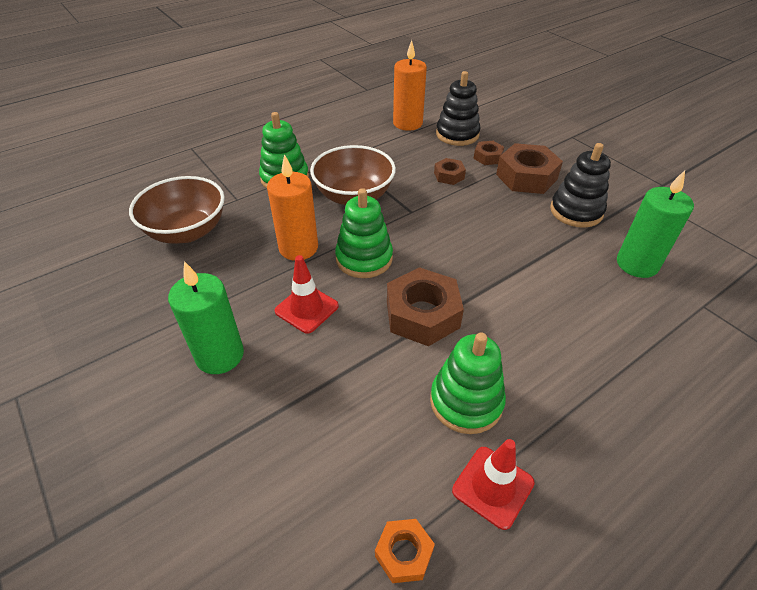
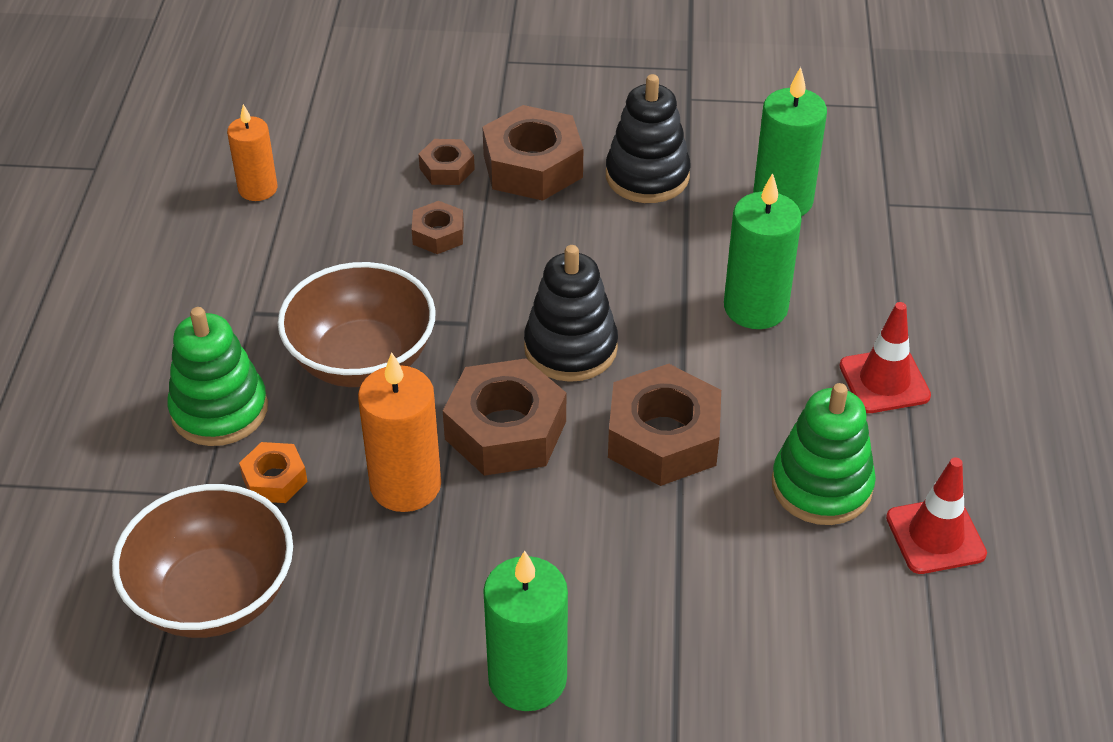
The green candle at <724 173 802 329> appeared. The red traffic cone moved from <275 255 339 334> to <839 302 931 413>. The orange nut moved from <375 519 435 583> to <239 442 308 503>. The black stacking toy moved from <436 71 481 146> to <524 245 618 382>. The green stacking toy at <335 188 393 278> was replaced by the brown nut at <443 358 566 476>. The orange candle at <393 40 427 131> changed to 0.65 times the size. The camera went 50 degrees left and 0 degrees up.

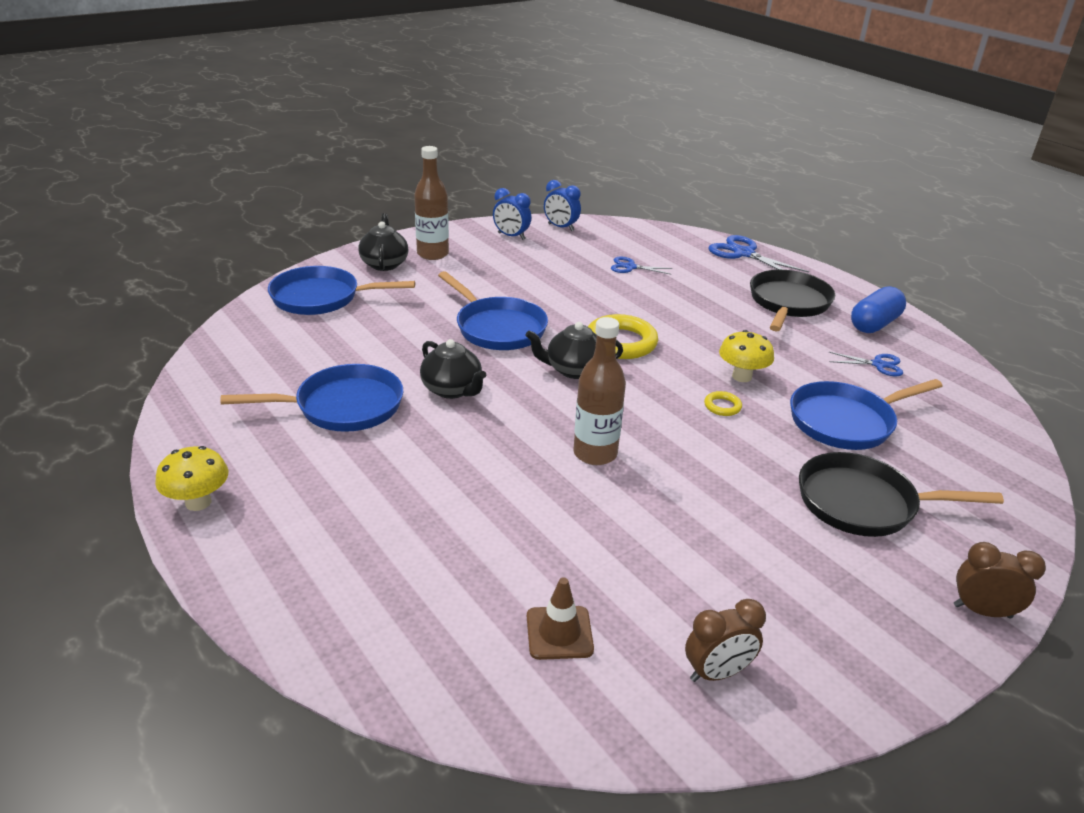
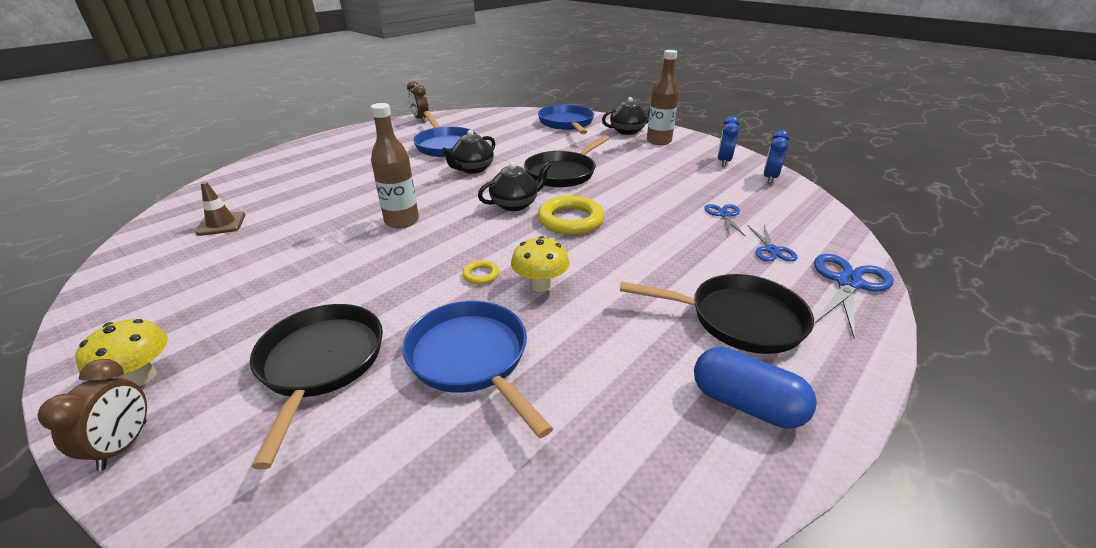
The yellow mushroom moved from <155 446 229 511> to <76 319 168 386>. The brown clock moved from <685 599 766 682> to <407 81 429 122>. The blue scissors moved from <829 352 903 376> to <748 225 798 261>. The blue pan at <438 271 548 350> became the black pan at <524 135 610 187>. The black teapot at <526 322 623 379> turned 75 degrees clockwise. The camera went 80 degrees right and 0 degrees up.

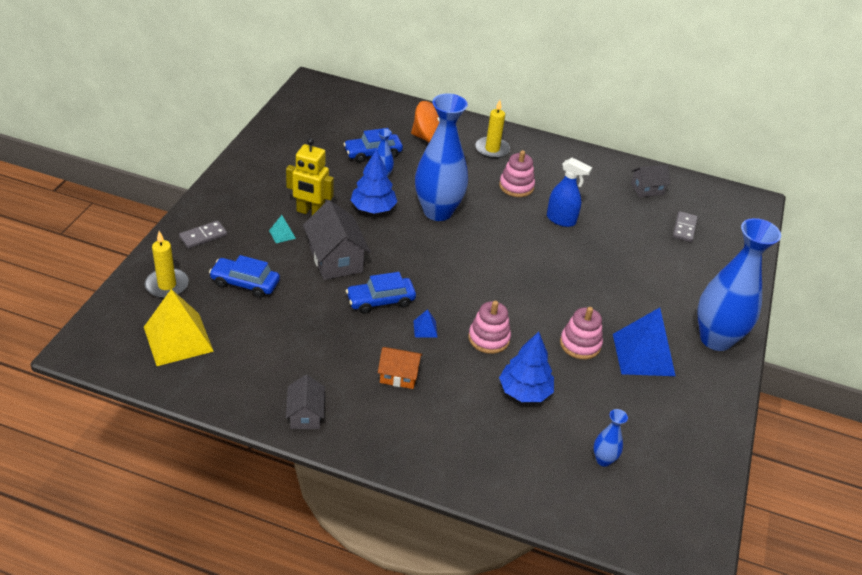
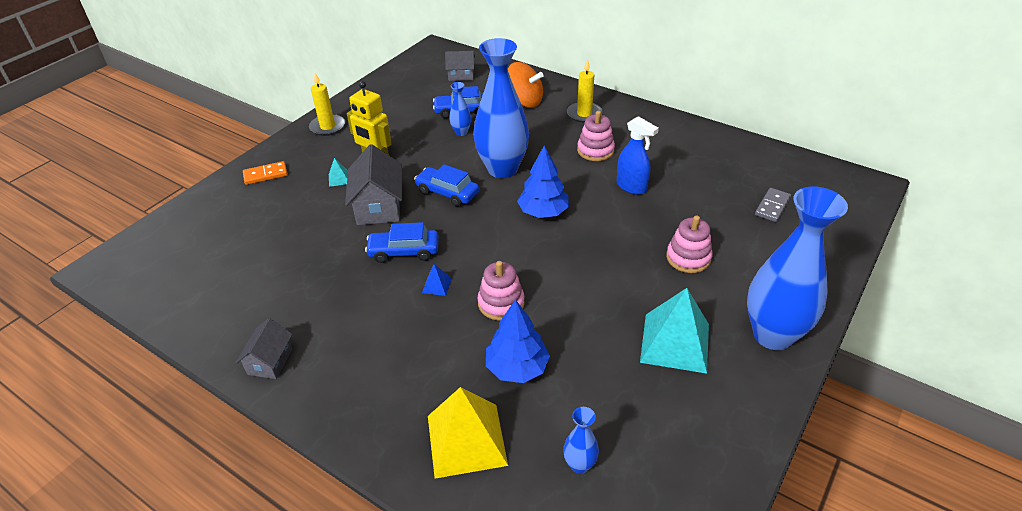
The orange house at <378 347 423 389> disappeared. The yellow pyramid moved from <144 289 214 366> to <428 387 508 479>. The yellow candle moved from <145 231 189 298> to <309 73 345 136>. The blue car moved from <209 255 280 298> to <414 164 479 207>. The blue tree moved from <351 149 397 214> to <517 145 569 218>. The pink stacking toy moved from <560 307 603 359> to <666 216 712 273>. The grey house moved from <631 165 671 197> to <445 51 475 81>. The grey domino at <179 221 227 249> became the orange domino at <243 161 288 185>. The blue pyramid at <613 308 676 376> became the turquoise pyramid at <640 288 709 374>. The camera went 20 degrees right and 0 degrees up.

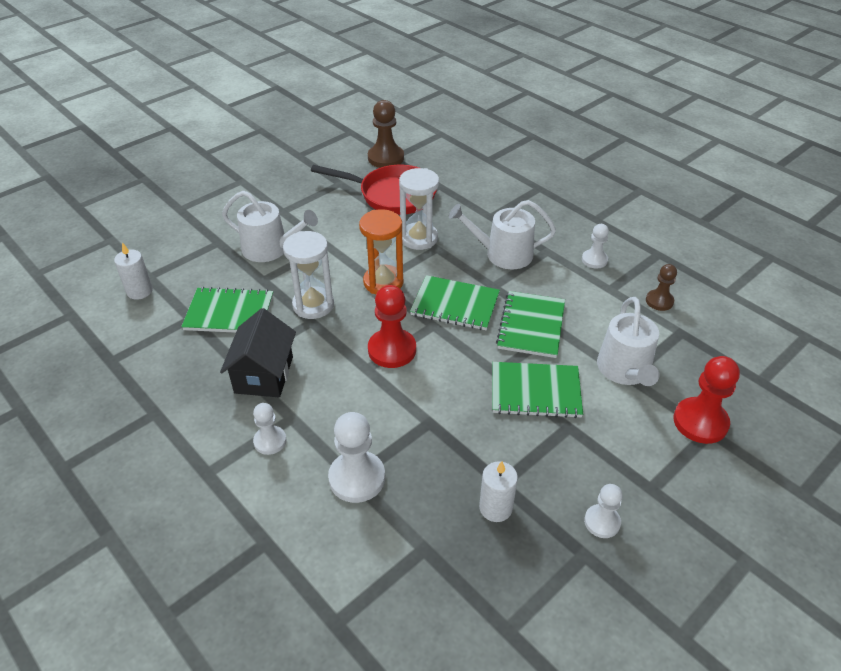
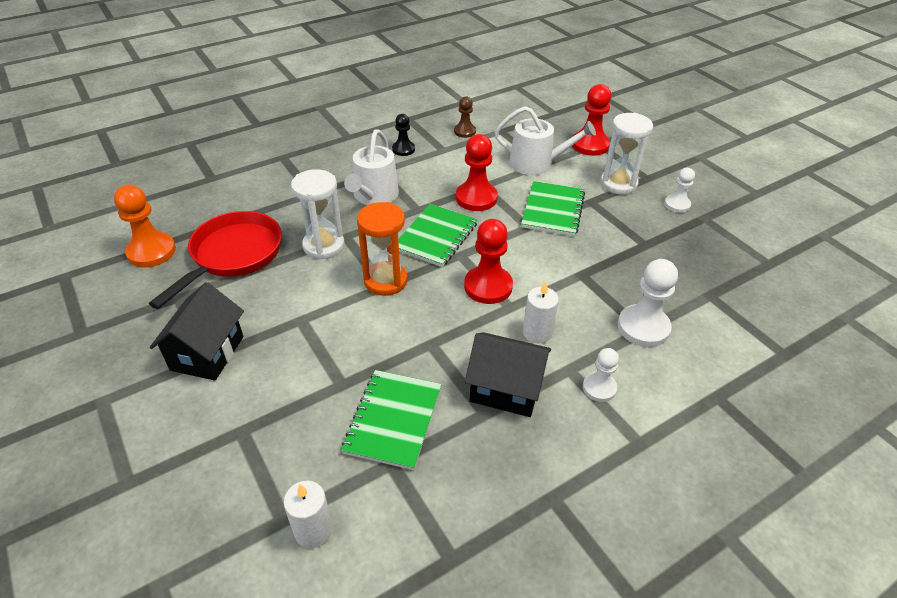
The white watering can at <222 191 318 262> disappeared. The black house at <150 282 244 381> appeared. The white hourglass moved from <283 231 334 319> to <600 113 653 195>. The white candle moved from <479 461 518 522> to <523 281 559 344>. The green notebook at <496 291 565 358> was replaced by the red pawn at <456 134 498 211>. The brown pawn at <368 100 404 168> became the orange pawn at <114 185 176 267>. The white pawn at <582 224 609 269> became the black pawn at <392 114 415 156>. The camera went 80 degrees left and 0 degrees up.

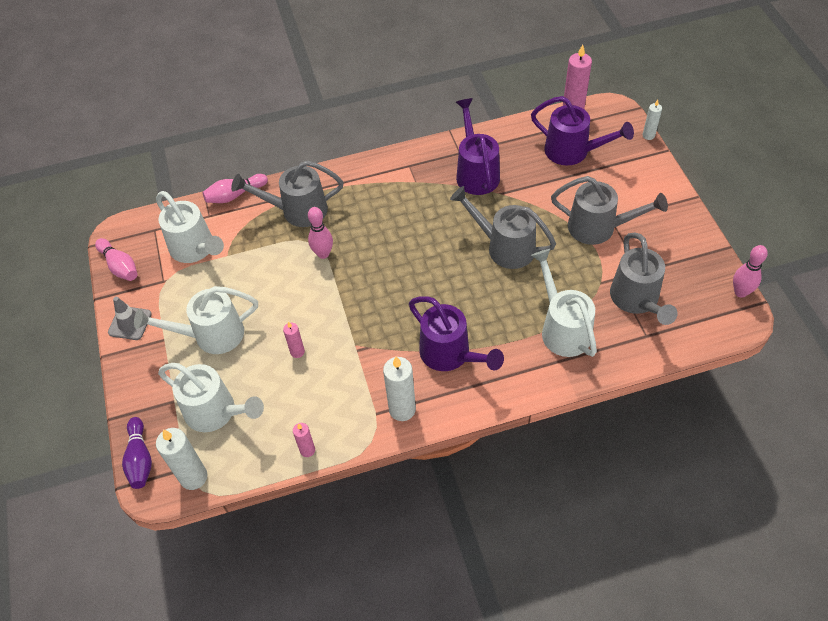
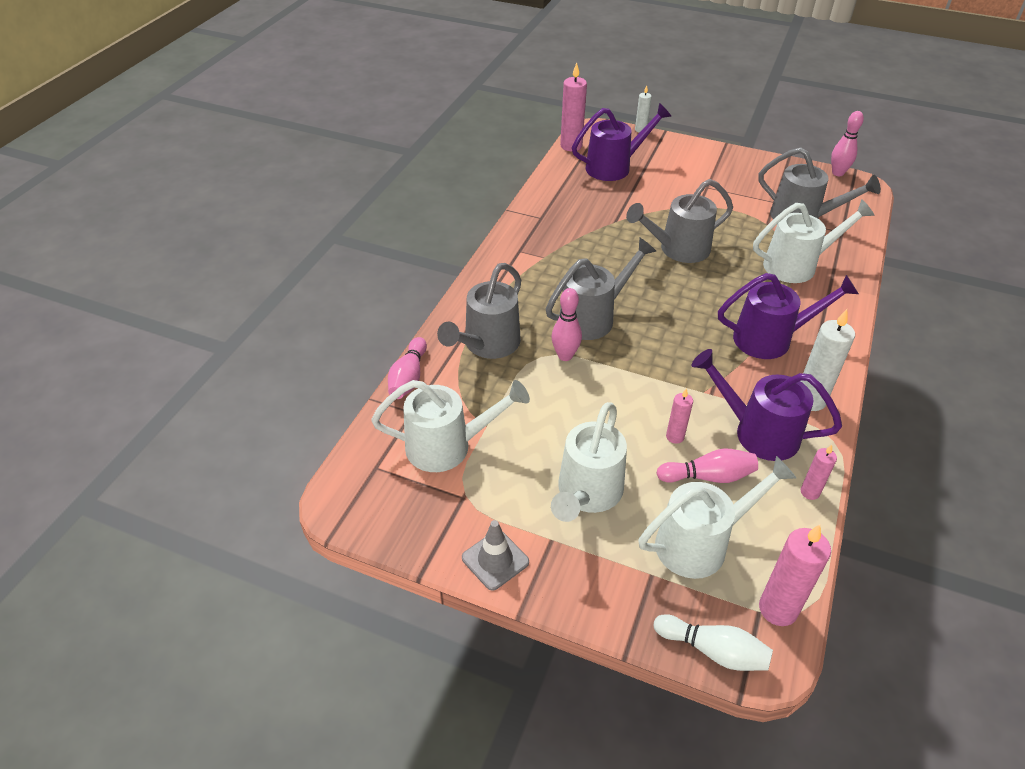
The pink bowling pin moved from <95 238 137 281> to <657 448 758 483>. The purple watering can moved from <456 98 500 195> to <692 349 842 461>. The grey watering can moved from <551 176 668 245> to <546 237 656 340>. The purple bowling pin at <122 417 152 489> became the white bowling pin at <654 614 773 671>. The white candle at <156 428 207 490> became the pink candle at <759 524 831 626>. The white watering can at <531 249 597 357> turned 150 degrees clockwise. The camera went 55 degrees left and 10 degrees down.

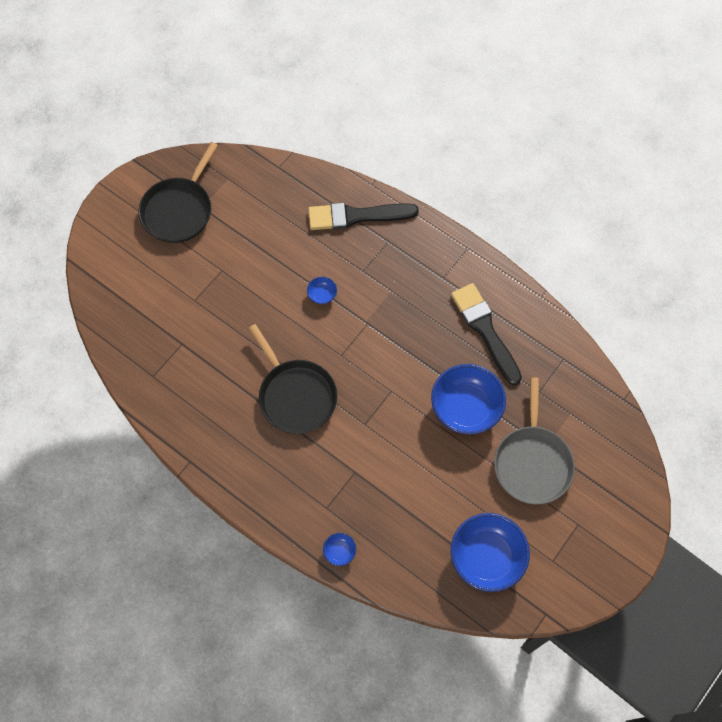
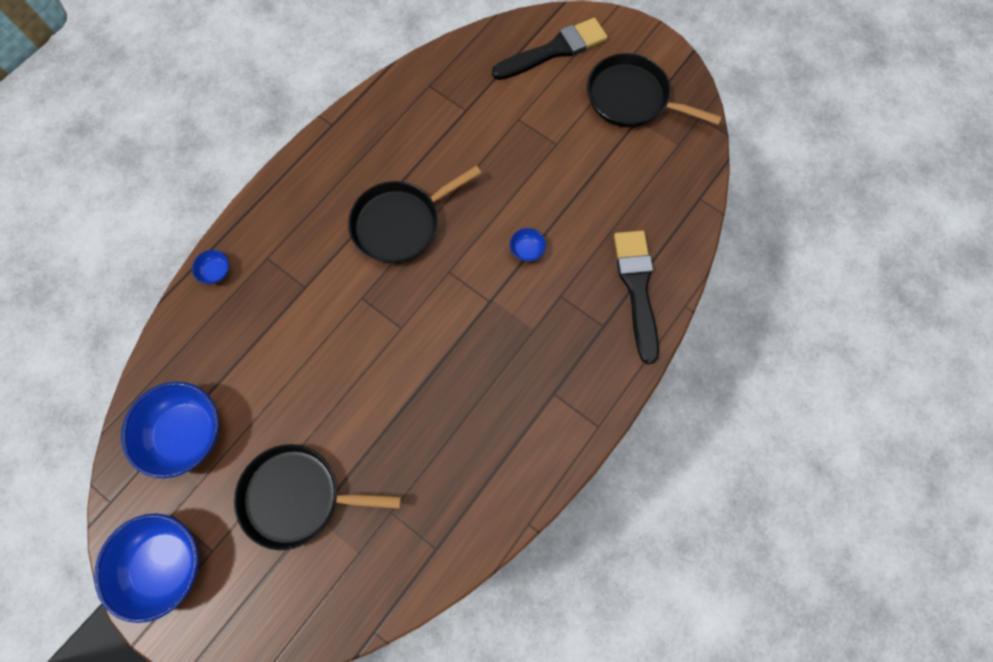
The blue bowl moved from <431 364 506 435> to <94 513 199 623>. The black brush moved from <451 283 522 386> to <492 18 608 80>. The grey pan at <494 377 575 504> became the black pan at <234 444 401 550>. The camera went 90 degrees right and 5 degrees up.

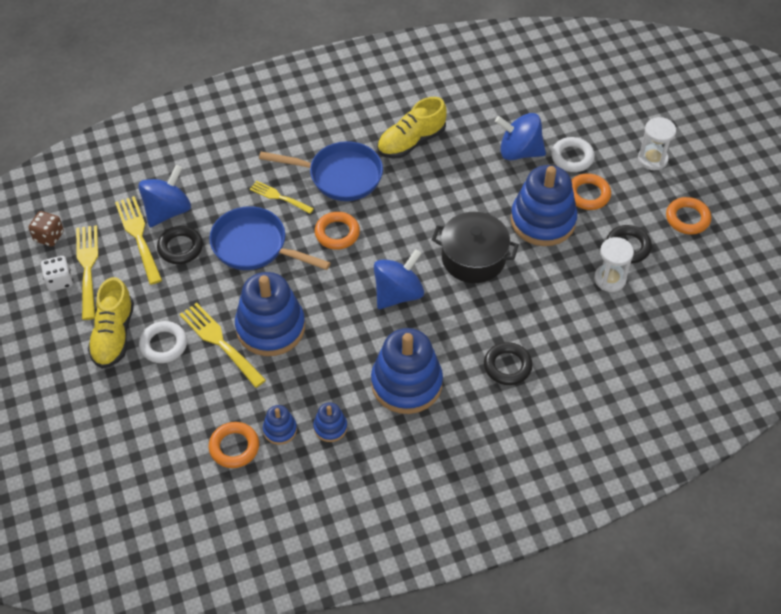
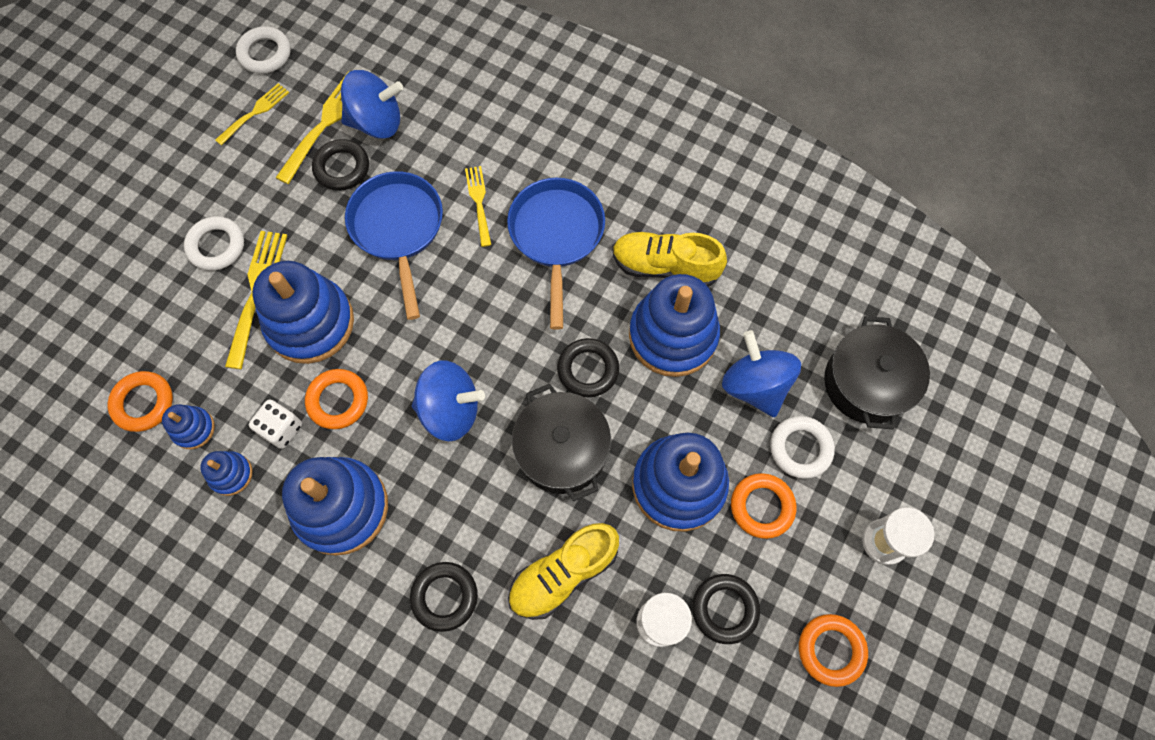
The black ring at <557 338 619 397> appeared. The blue stacking toy at <629 274 720 377> appeared. The black pot at <824 316 930 429> appeared. The white dice moved from <41 256 73 291> to <249 399 302 449>. The yellow shoe moved from <88 277 134 368> to <508 523 619 620>. The orange ring moved from <315 212 360 250> to <305 369 368 429>. The brown dice at <29 211 64 247> was replaced by the white ring at <236 26 291 74>. The blue pan at <259 141 383 201> turned 150 degrees counterclockwise. The yellow fork at <76 225 98 320> changed to 0.63 times the size. The camera went 50 degrees right and 15 degrees up.

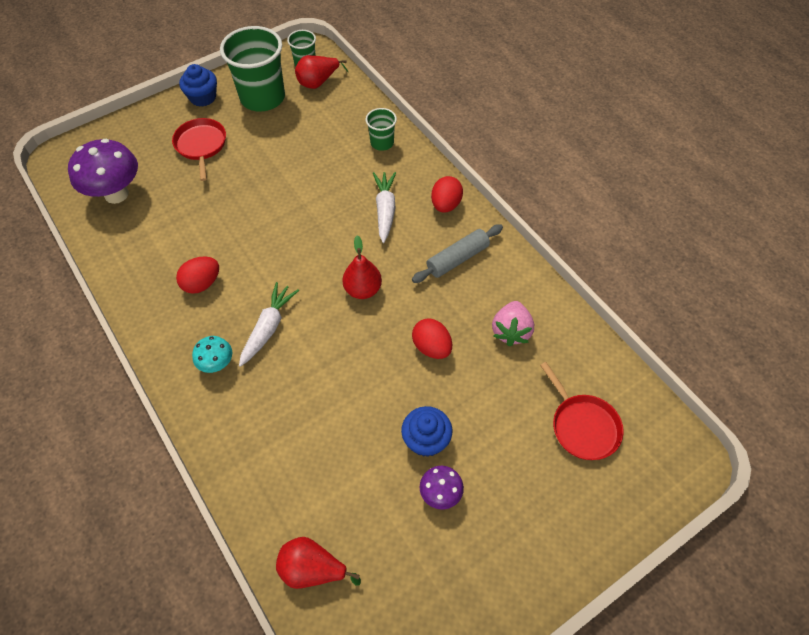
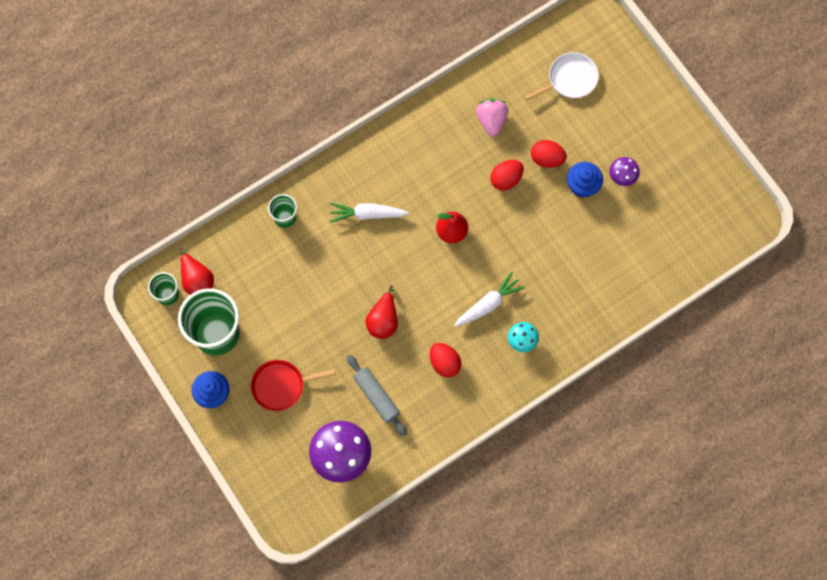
The red pear moved from <276 537 361 589> to <365 285 398 339>. The grey rolling pin moved from <412 224 503 283> to <347 355 407 436>. The red egg moved from <431 176 463 213> to <531 140 567 168>. The red pan at <540 362 624 460> became the white pan at <524 52 599 101>. The white carrot at <239 282 299 367> turned 120 degrees clockwise. The pink strawberry at <492 301 534 346> turned 105 degrees counterclockwise. The camera went 90 degrees left and 15 degrees up.

